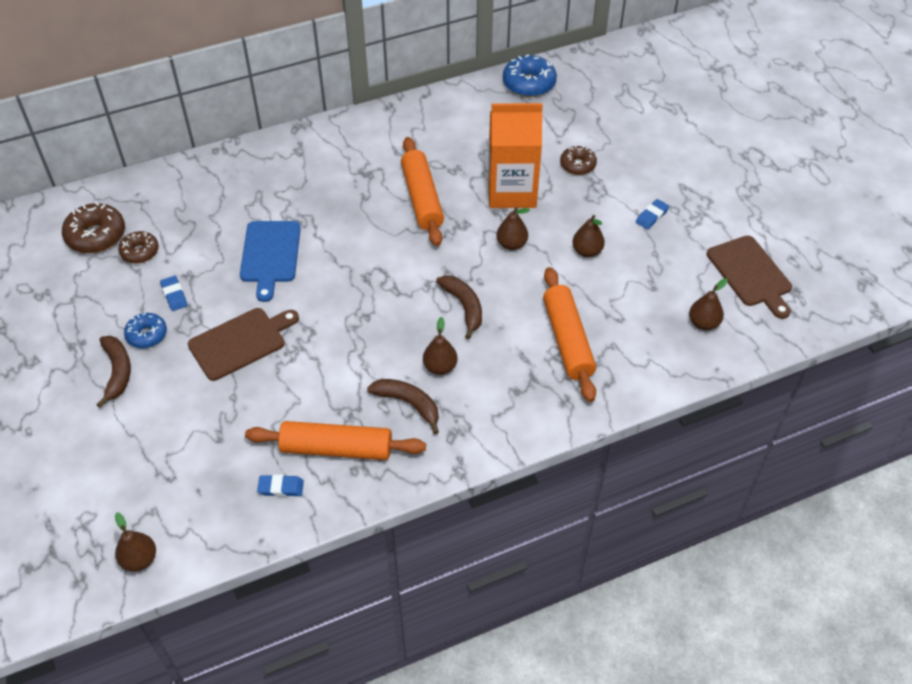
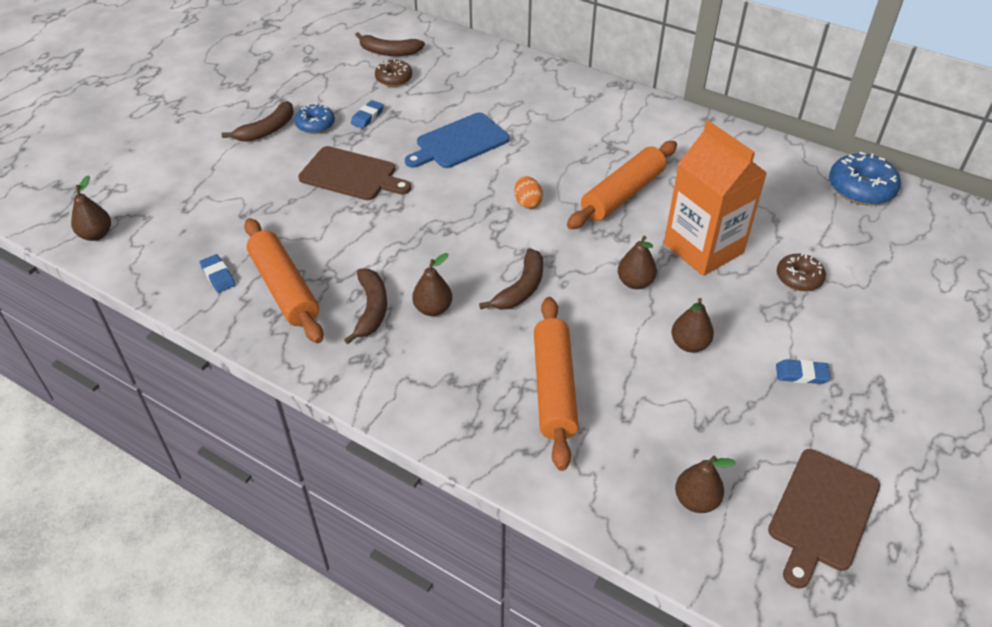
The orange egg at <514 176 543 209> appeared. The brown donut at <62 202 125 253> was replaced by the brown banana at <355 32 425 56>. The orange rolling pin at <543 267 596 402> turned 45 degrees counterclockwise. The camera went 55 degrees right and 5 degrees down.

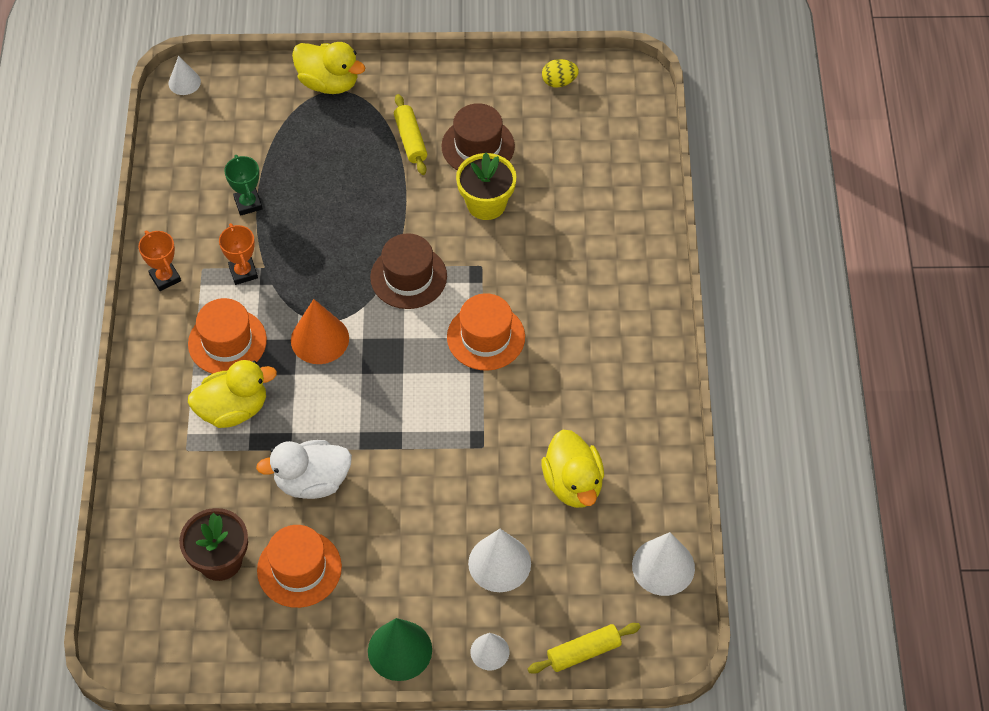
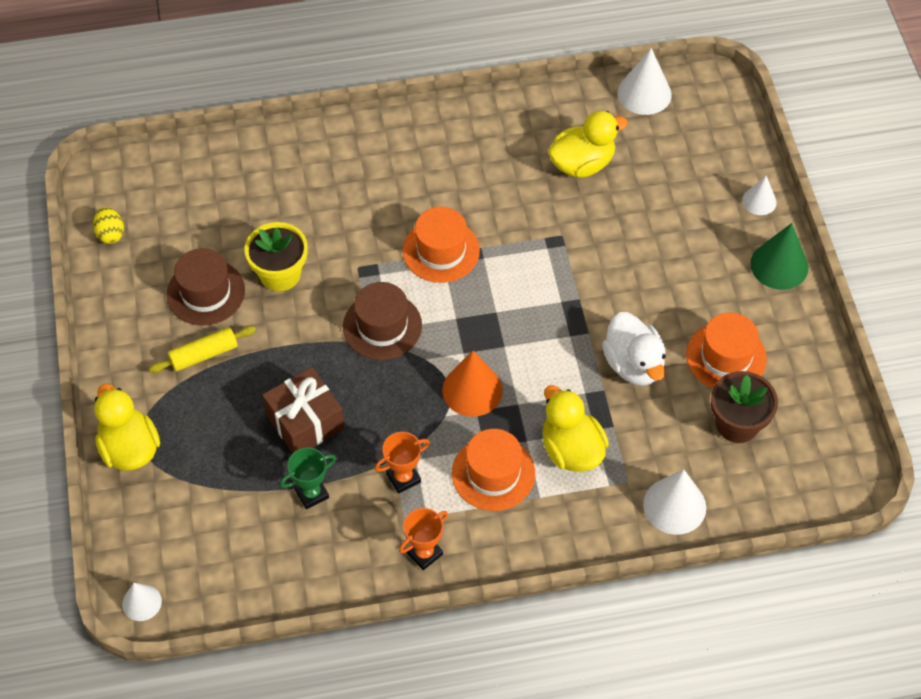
The yellow rolling pin at <528 623 641 674> disappeared. The brown gift at <262 367 345 453> appeared. The white cone moved from <468 529 531 592> to <643 469 706 535>. The yellow duck at <292 42 366 94> turned 45 degrees counterclockwise. The camera went 100 degrees left and 0 degrees up.

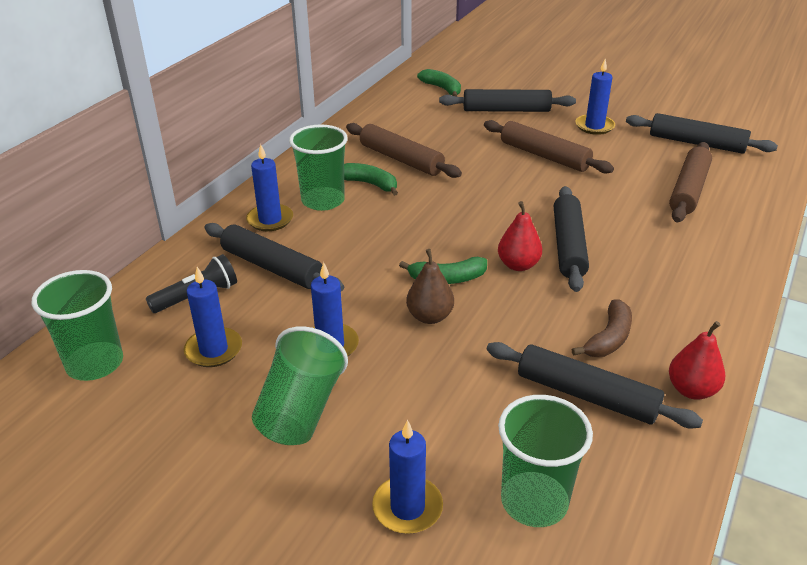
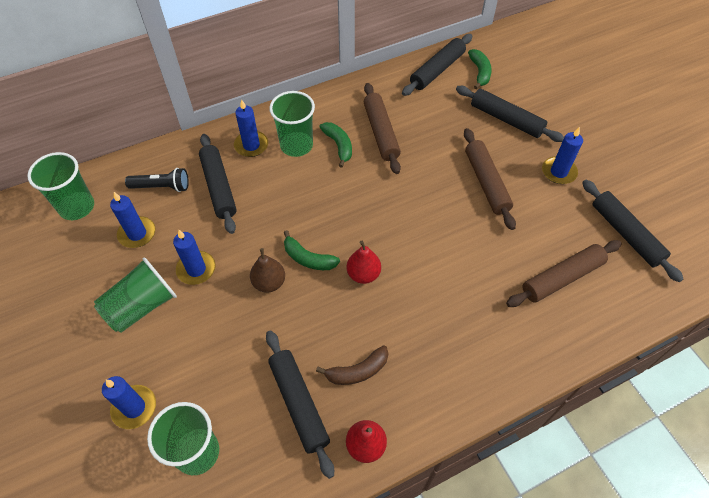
The black rolling pin moved from <554 186 589 292> to <402 34 472 96>. The camera went 35 degrees right and 20 degrees up.

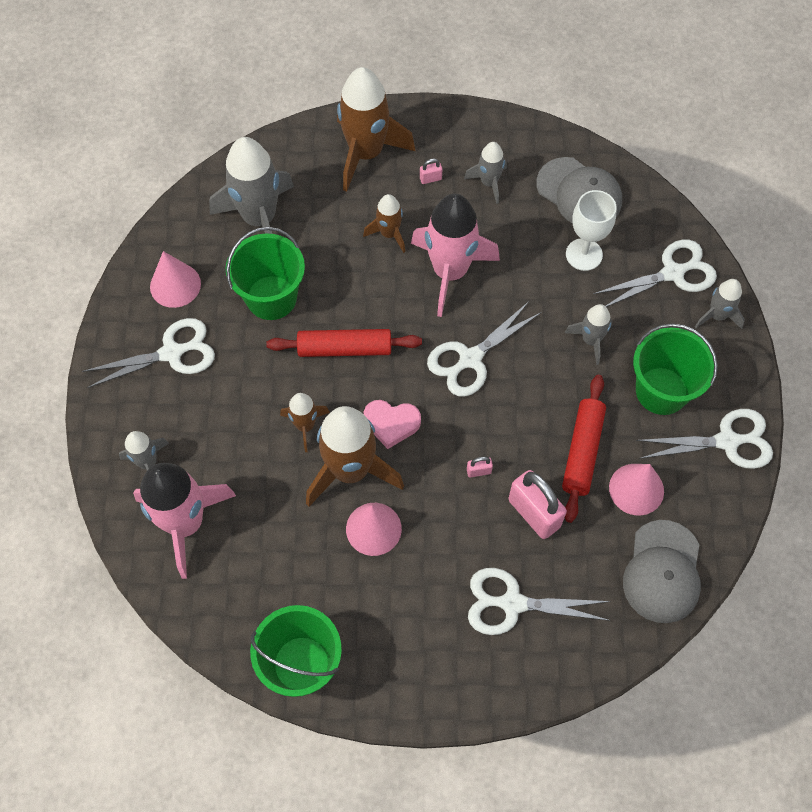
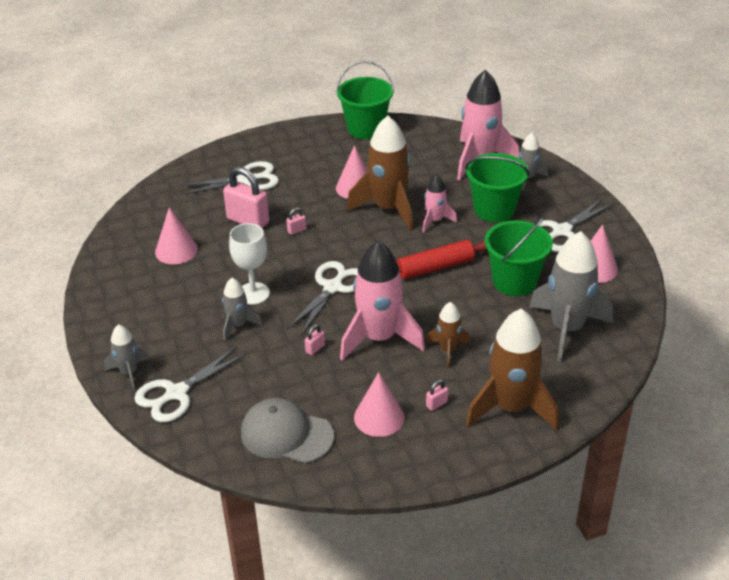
The pink heart at <364 400 421 449> disappeared. The red rolling pin at <562 375 606 523> disappeared. The grey cap at <623 520 701 623> disappeared. The white scissors at <636 409 773 469> disappeared. The pink padlock at <305 324 325 355> appeared. The white goblet moved from <566 190 617 271> to <229 223 270 305>. The green bucket moved from <633 323 718 415> to <465 153 530 222>. The grey rocket at <464 142 507 204> was replaced by the pink cone at <354 372 405 437>. The brown rocket at <280 393 330 452> became the pink rocket at <423 174 457 232>. The camera went 160 degrees right and 25 degrees down.

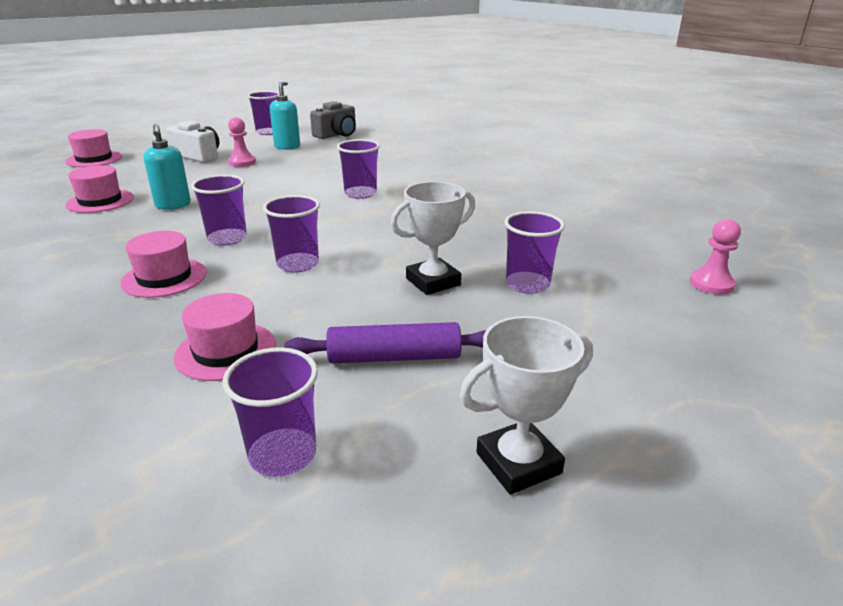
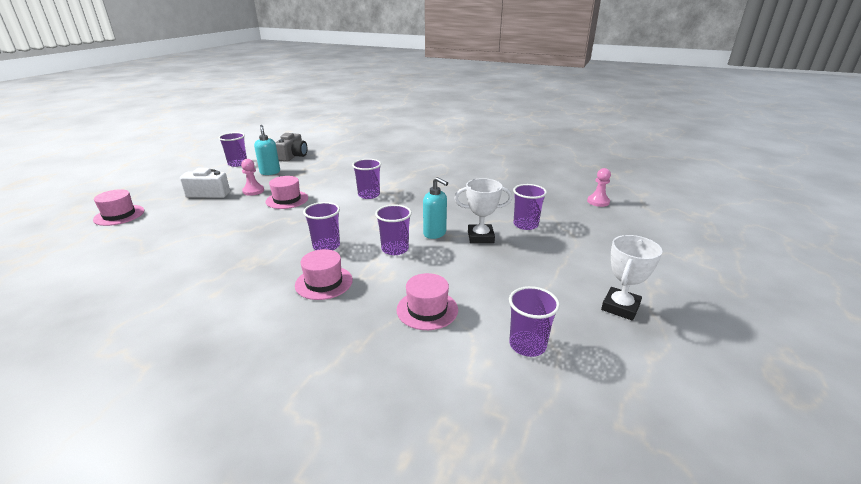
The purple rolling pin at <284 322 486 364> disappeared. The pink hat moved from <65 165 134 213> to <265 176 308 209>. The turquoise soap dispenser moved from <144 124 191 210> to <423 177 448 239>. The white trophy at <390 182 475 295> turned 60 degrees clockwise. The camera went 30 degrees left and 0 degrees up.

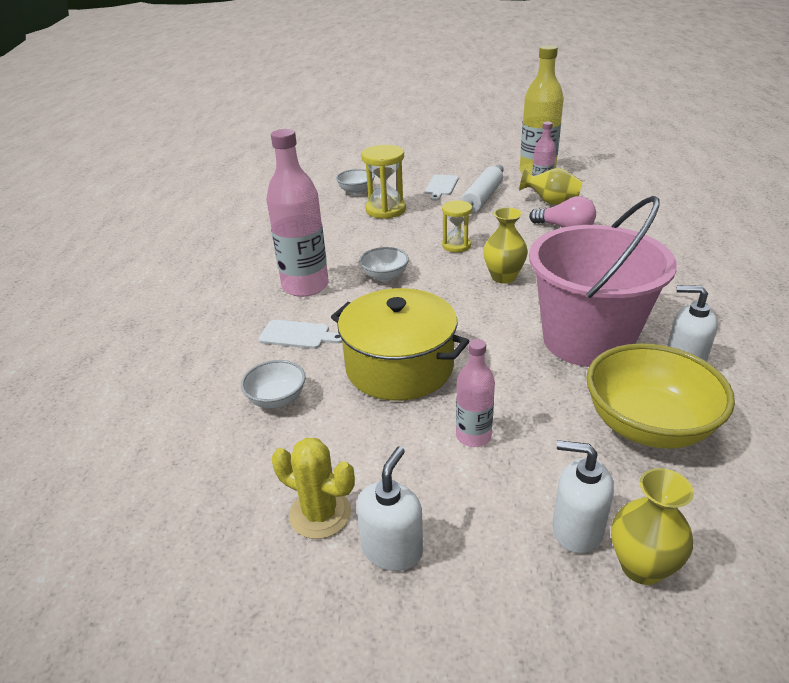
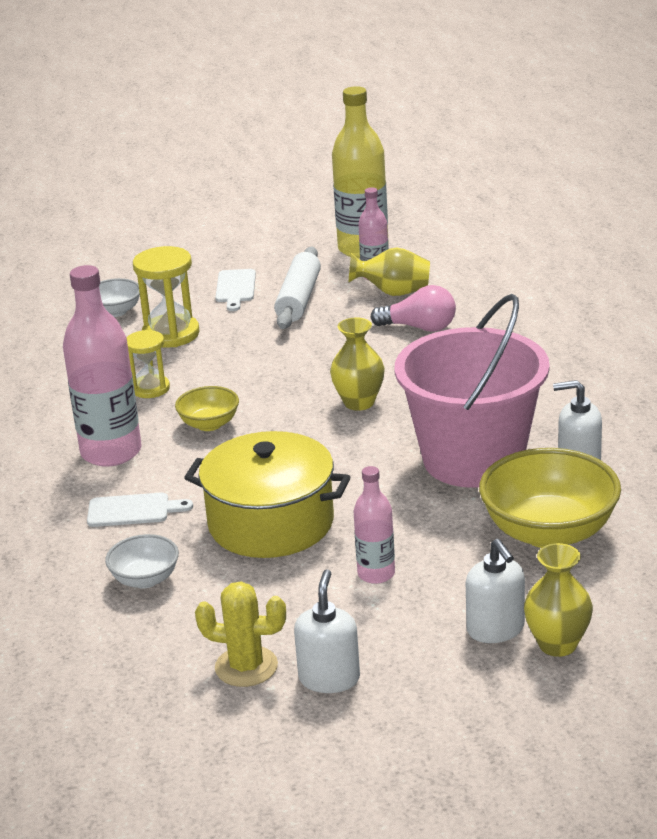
The yellow hourglass moved from <442 200 472 252> to <127 330 170 398>. The white bowl at <359 247 409 282> became the yellow bowl at <175 386 239 431>. The white soap dispenser at <552 440 614 554> turned 120 degrees counterclockwise. The camera went 15 degrees left and 5 degrees down.

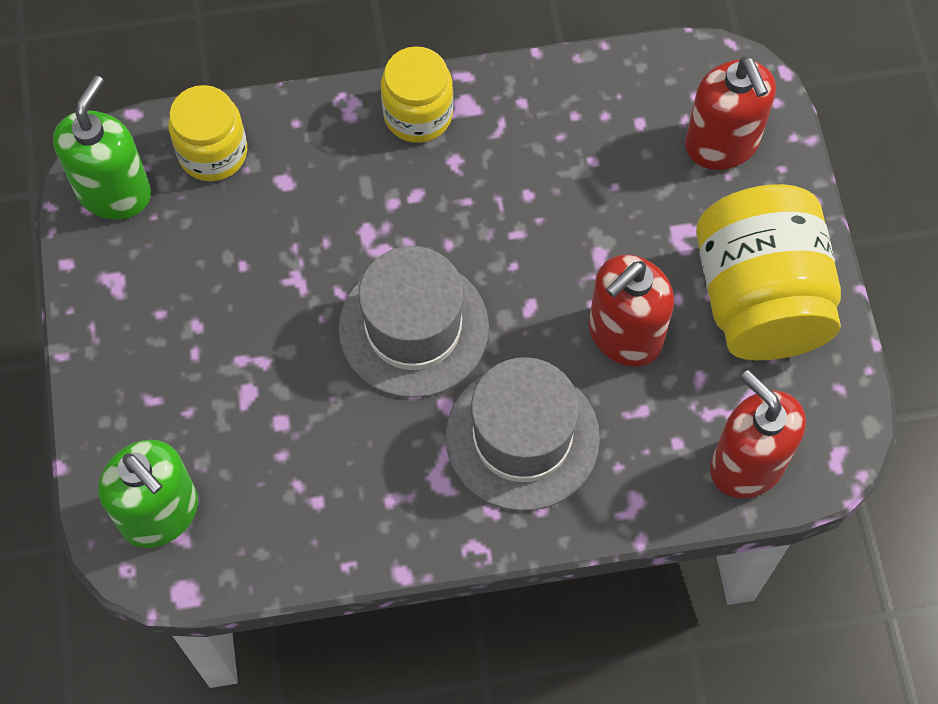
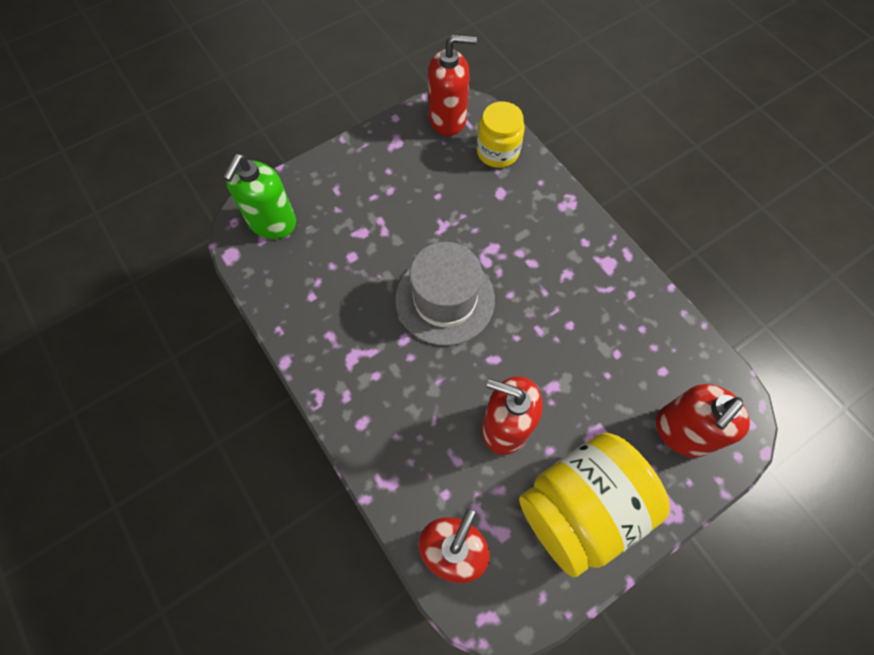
The yellow jar at <381 46 453 143> disappeared. The grey hat at <445 357 600 511> disappeared. The green soap dispenser at <53 76 151 219> became the red soap dispenser at <428 35 477 136>. The camera went 65 degrees right and 0 degrees up.

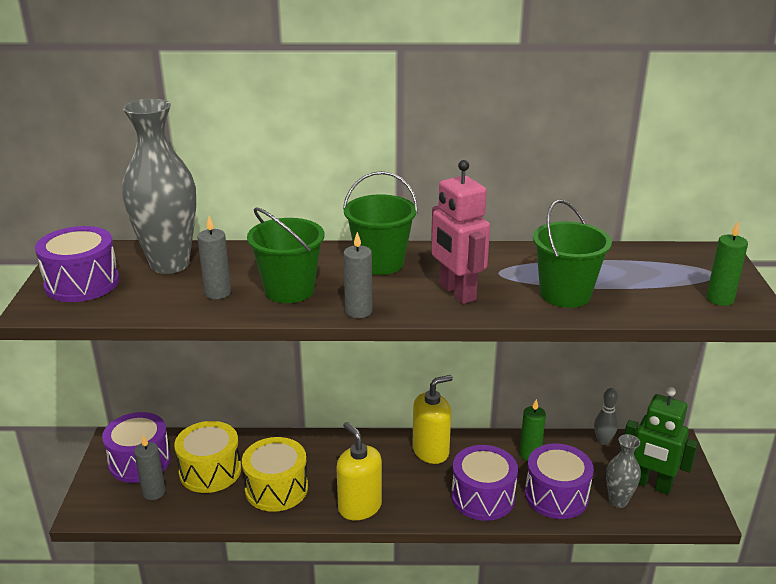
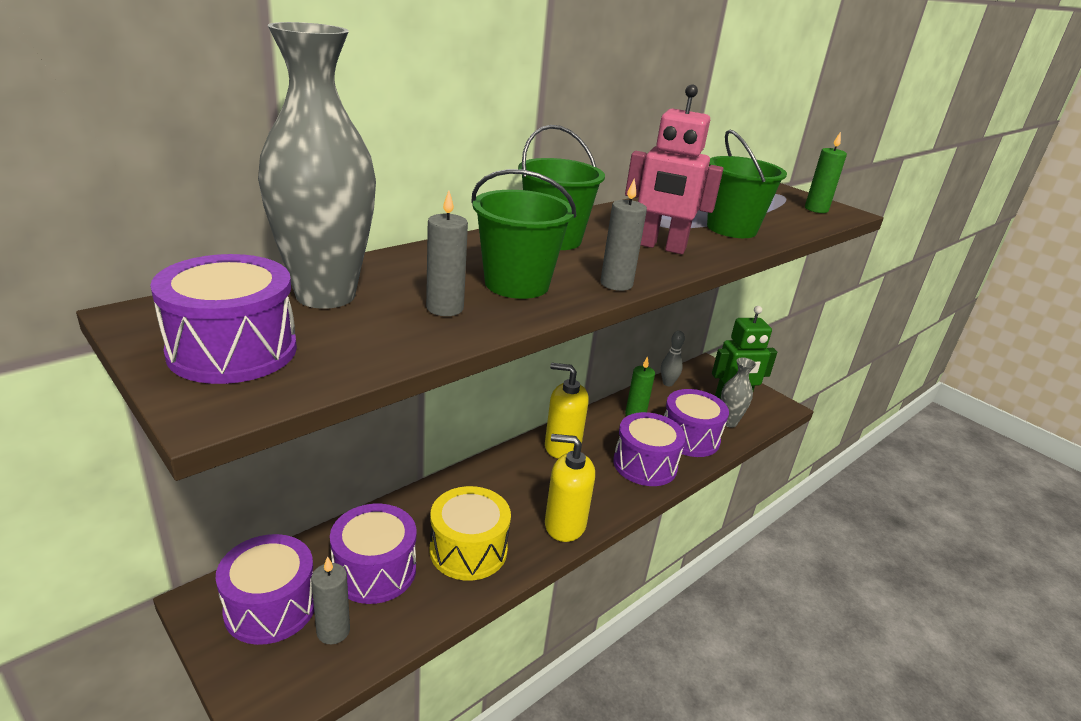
The yellow drum at <174 421 241 493> became the purple drum at <330 504 417 604>. The yellow soap dispenser at <412 375 453 464> turned 90 degrees counterclockwise. The camera went 45 degrees left and 0 degrees up.

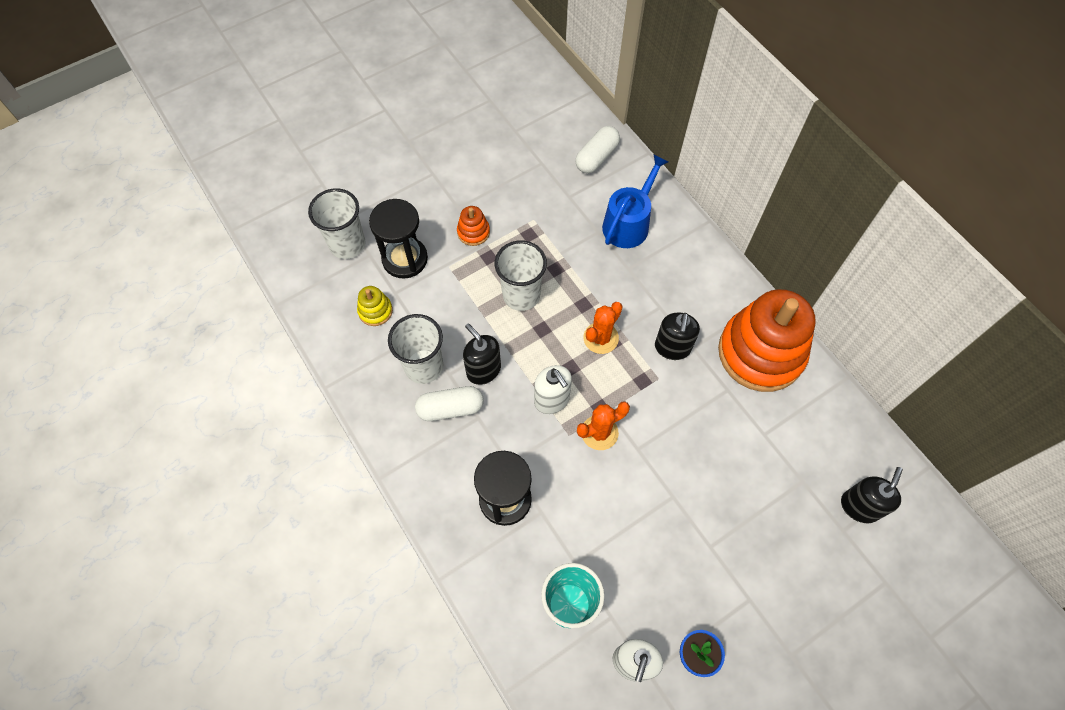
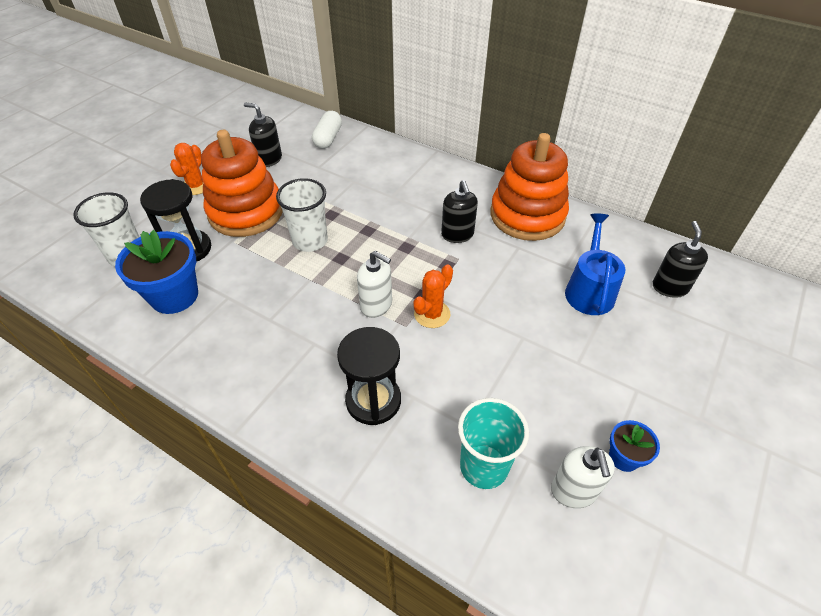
The white cup at <388 314 443 384> disappeared. The white capsule at <415 386 484 421> disappeared. The black soap dispenser moved from <463 324 501 385> to <244 102 282 167>. The orange cactus moved from <584 302 623 354> to <170 143 203 195>. The blue watering can moved from <602 155 668 248> to <565 213 625 315>. The yellow stacking toy at <357 286 393 326> was replaced by the blue flower pot at <115 230 198 314>. The orange stacking toy at <457 206 490 246> changed to 2.45 times the size. The camera went 25 degrees left and 15 degrees down.

